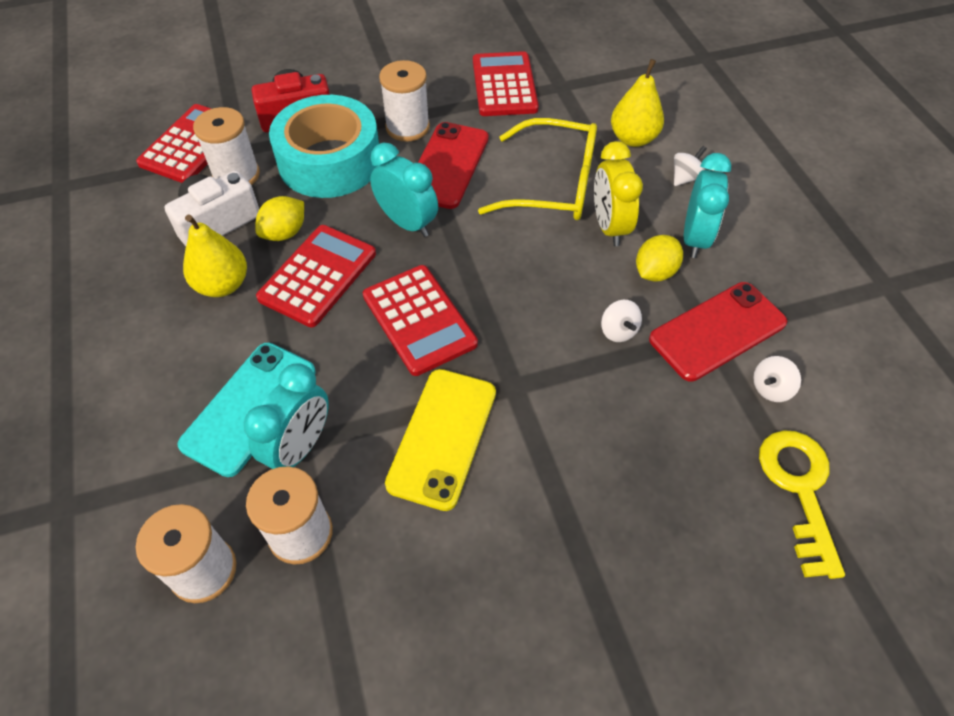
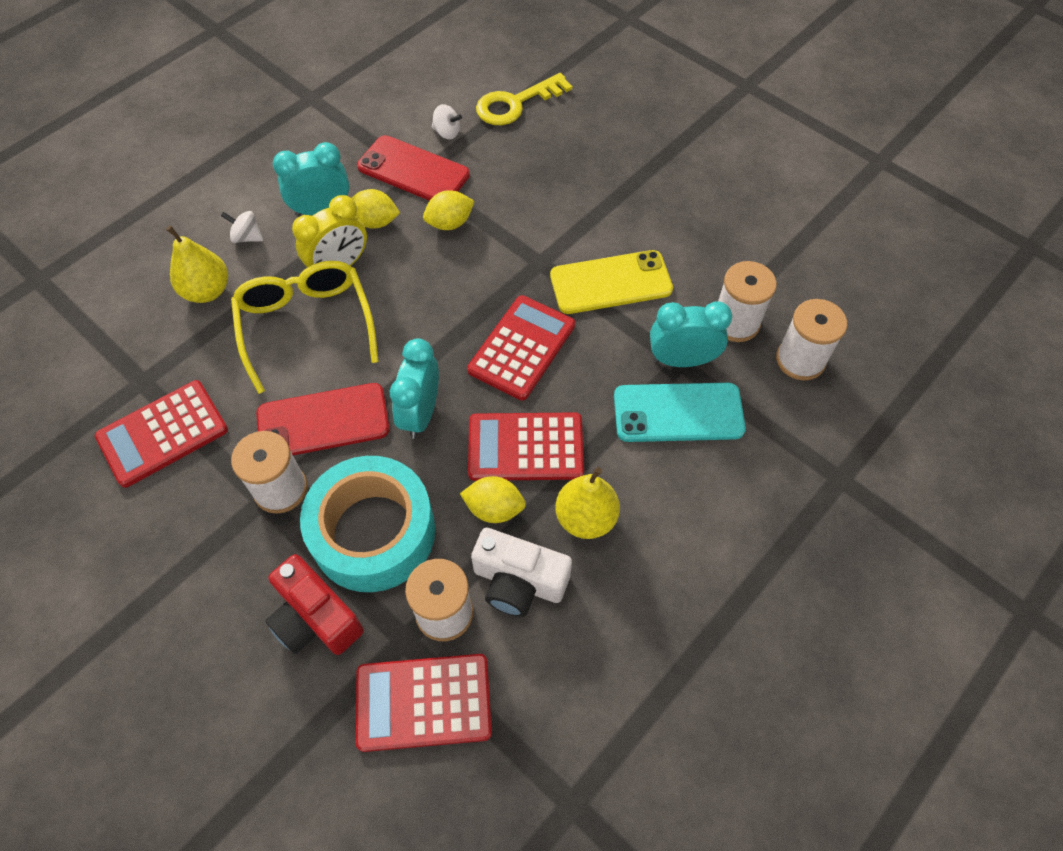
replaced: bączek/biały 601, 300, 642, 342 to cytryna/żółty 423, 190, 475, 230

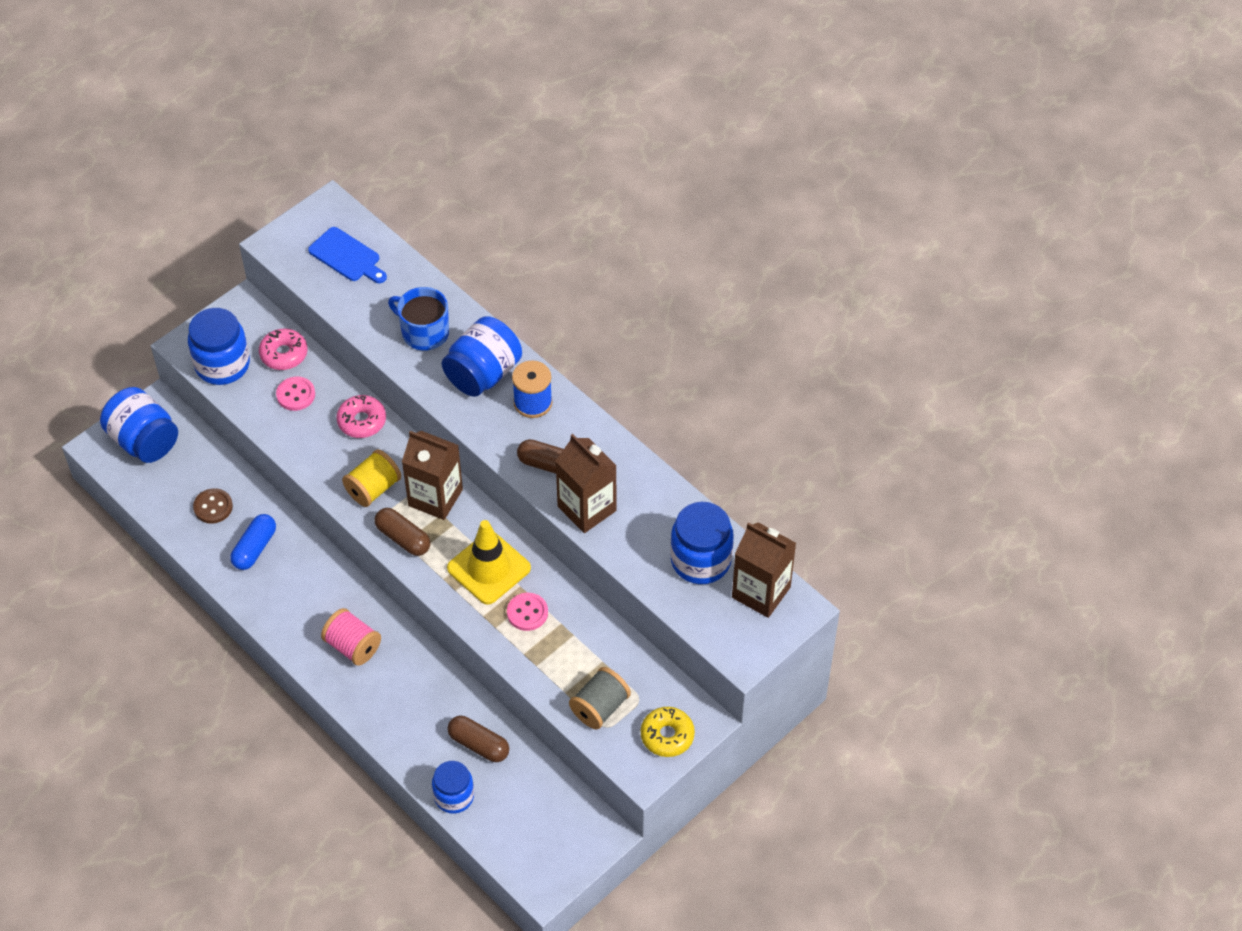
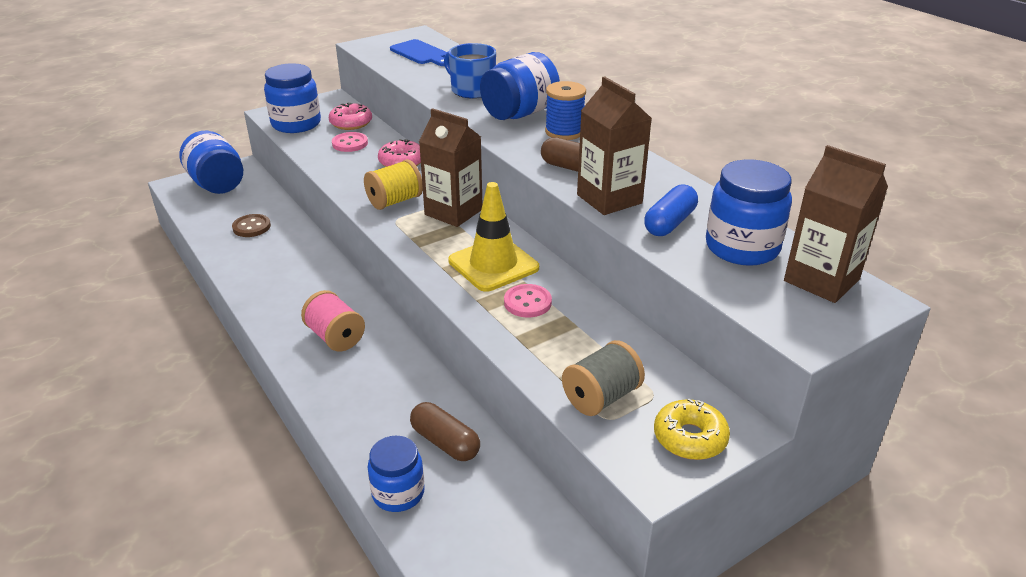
removed: kapsułka/brązowy 375, 508, 431, 556
moved: kapsułka/niebieski 230, 514, 276, 570 to 644, 184, 698, 236

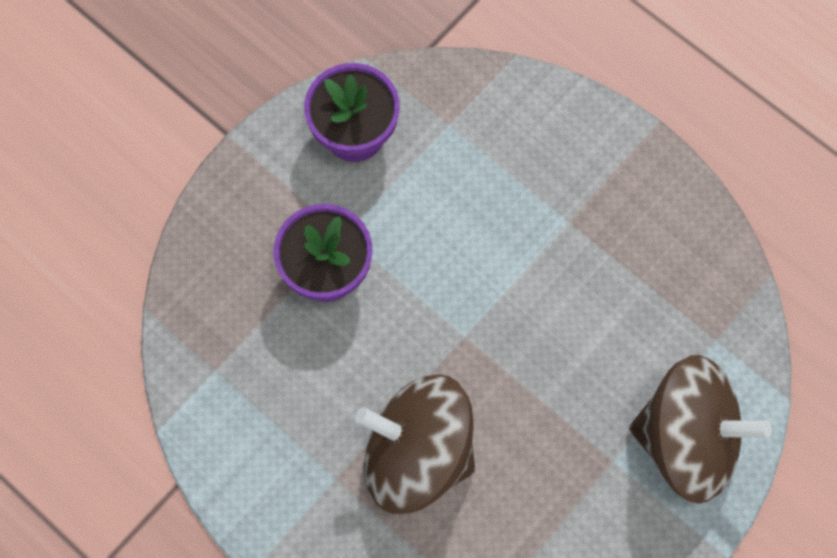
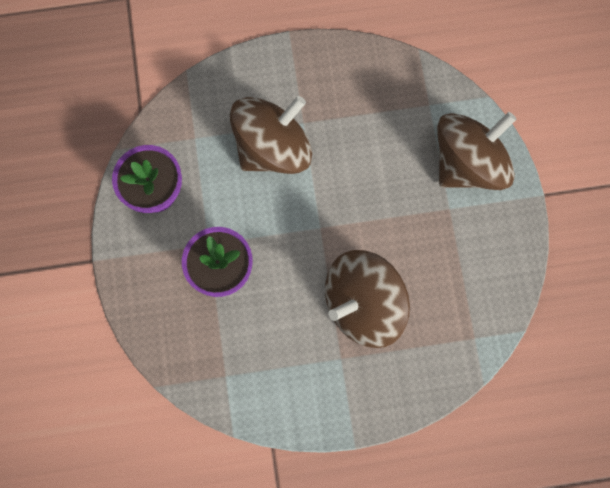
added: bączek/brązowy 230, 96, 312, 174

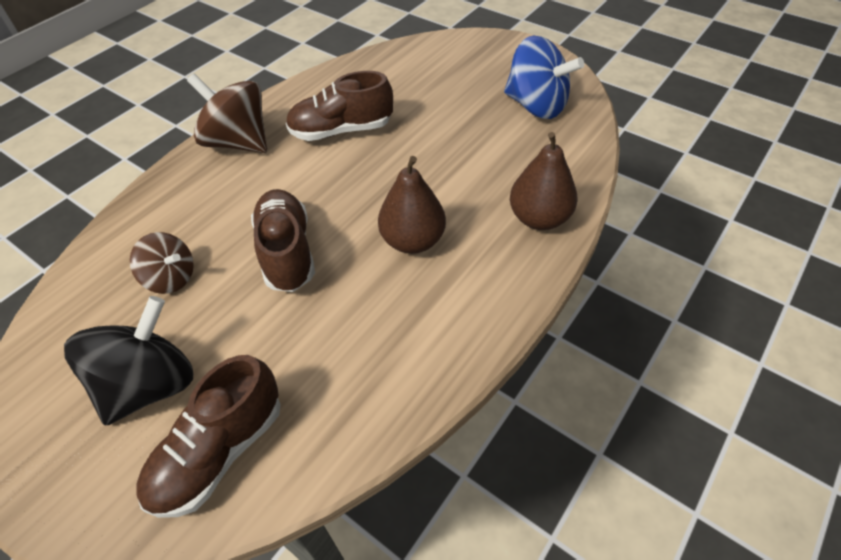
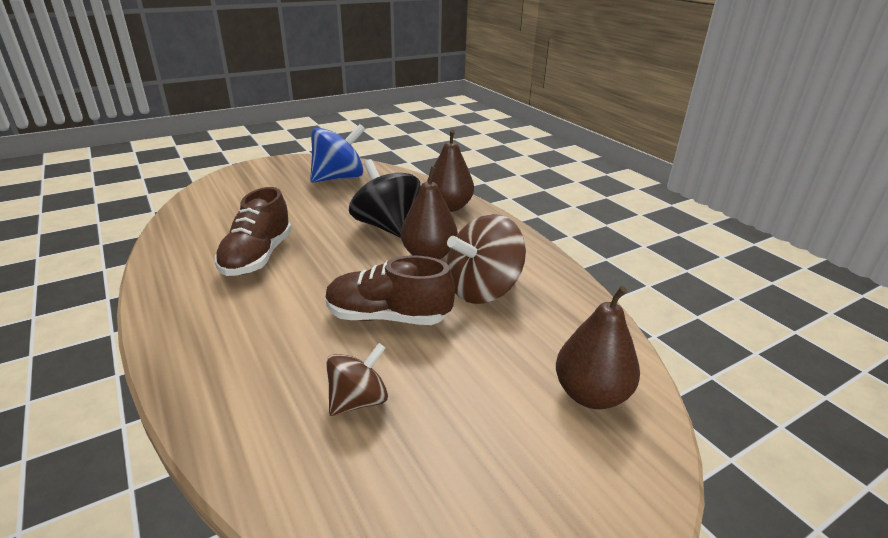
moved: bączek/czarny 64, 296, 193, 425 to 349, 159, 421, 238; bączek/brązowy 187, 73, 267, 153 to 446, 214, 526, 304
replaced: but/brązowy 137, 355, 281, 518 to gruszka/brązowy 556, 286, 640, 409

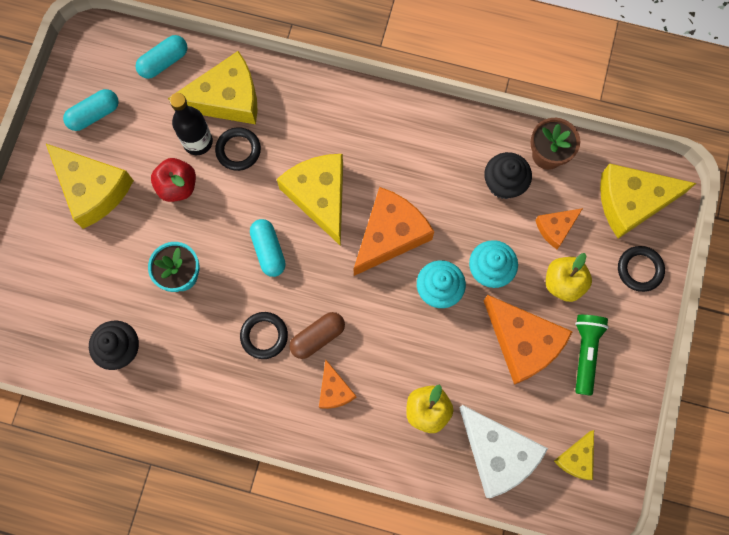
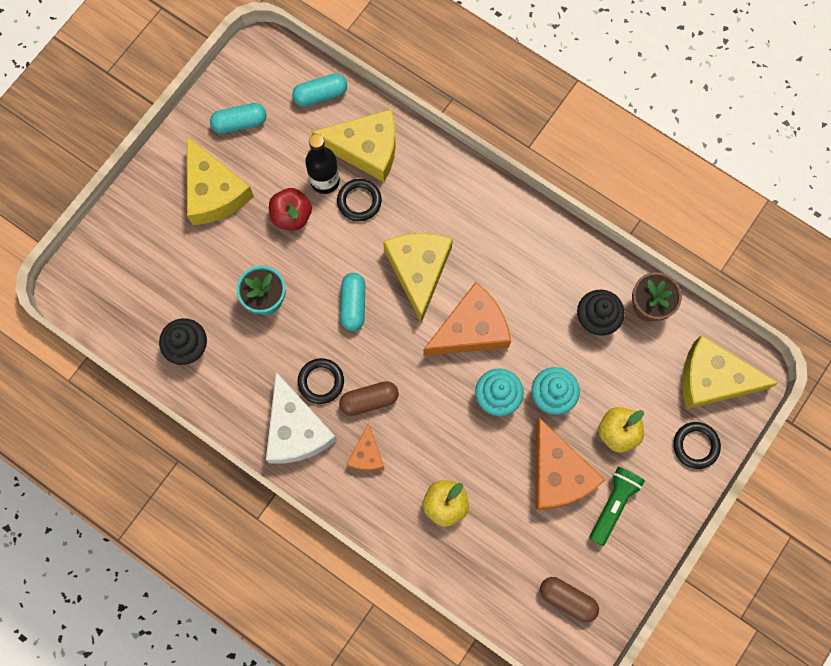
removed: ser/pomarańczowy 535, 208, 583, 249
moved: ser/biały 459, 405, 548, 498 to 266, 372, 337, 464
replaced: ser/żółty 554, 430, 594, 480 to kapsułka/brązowy 540, 577, 599, 623

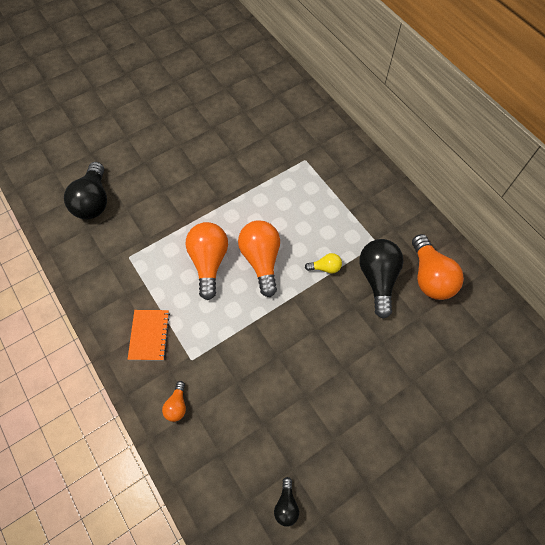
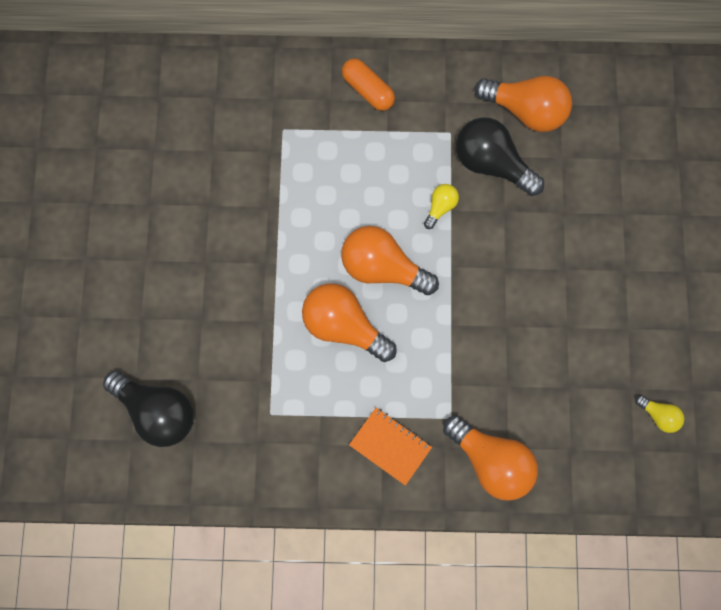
added: kapsułka/pomarańczowy 342, 59, 395, 111
recoloured: żarówka/czarny 274, 477, 299, 527 to żarówka/żółty 635, 395, 684, 433
resized: żarówka/pomarańczowy 162, 381, 186, 422 = 443, 415, 538, 501 x2.06

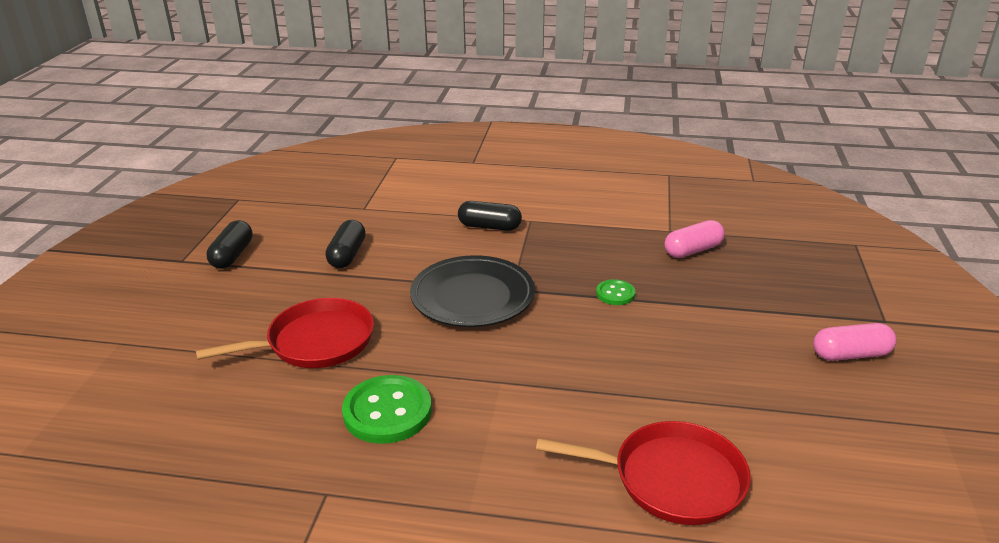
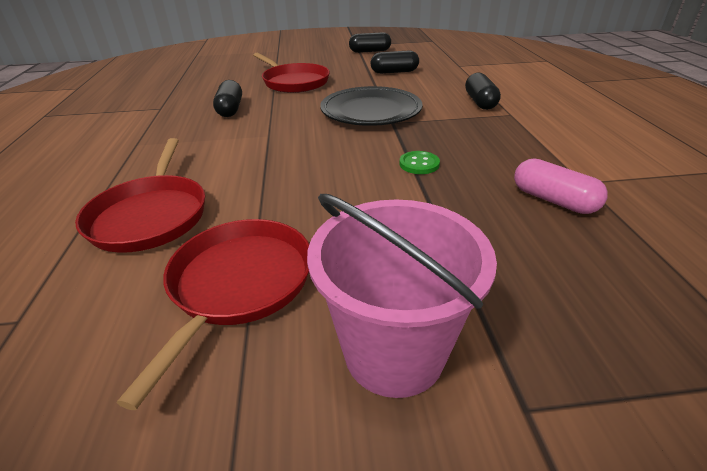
added: patelnia/czerwony 117, 219, 309, 410
replaced: guzik/zielony 342, 375, 432, 444 to kapsułka/czarny 213, 80, 242, 117; kapsułka/różowy 813, 323, 896, 361 to wiadro/różowy 307, 194, 497, 398

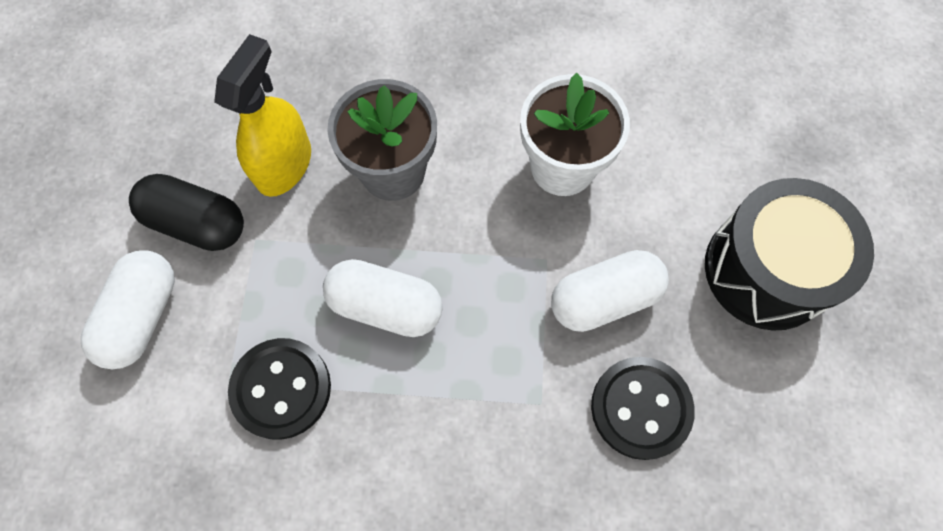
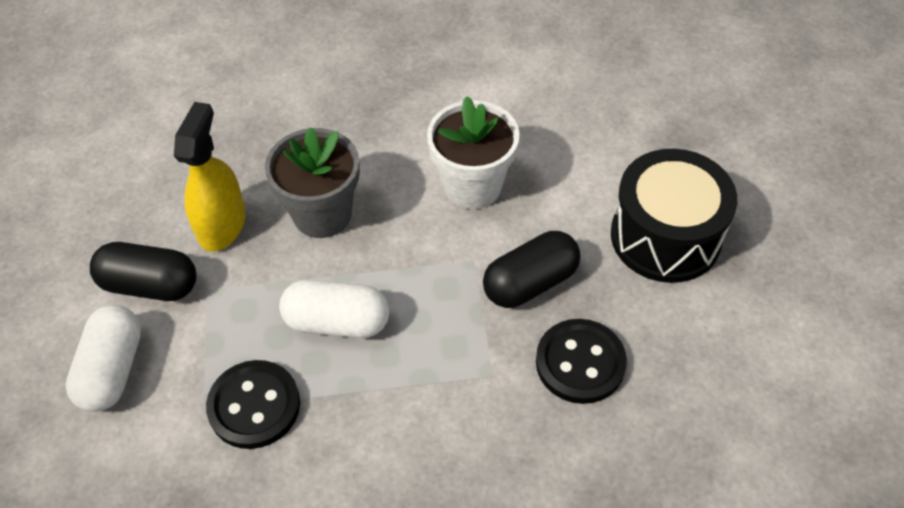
recoloured: kapsułka/biały 551, 250, 669, 332 to kapsułka/czarny 483, 231, 581, 308

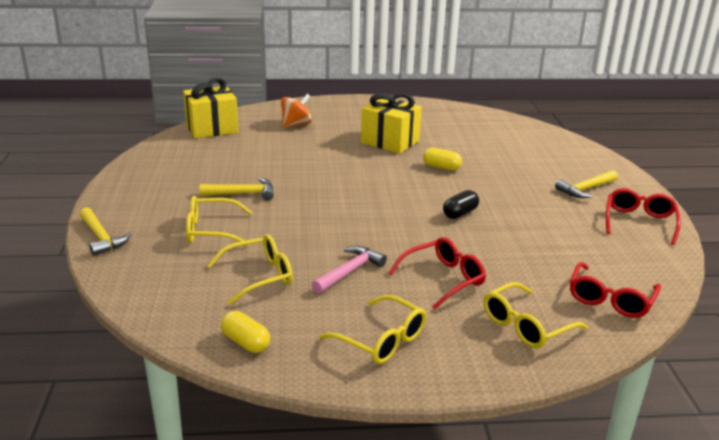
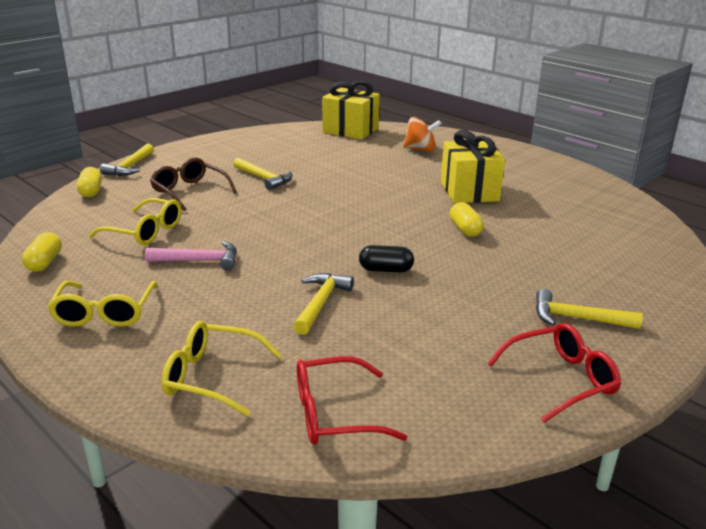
removed: okulary/czerwony 388, 237, 486, 310
added: kapsułka/żółty 77, 167, 102, 197; młotek/żółty 293, 273, 354, 335
recoloured: okulary/żółty 186, 196, 252, 247 to okulary/brązowy 150, 158, 237, 211

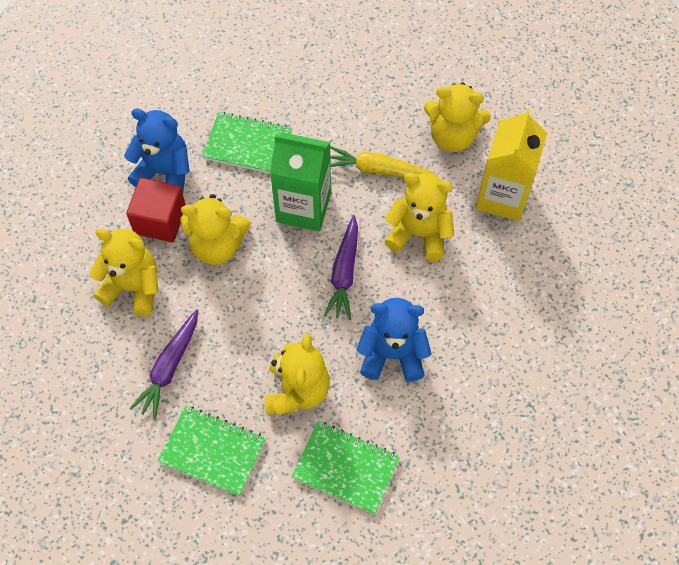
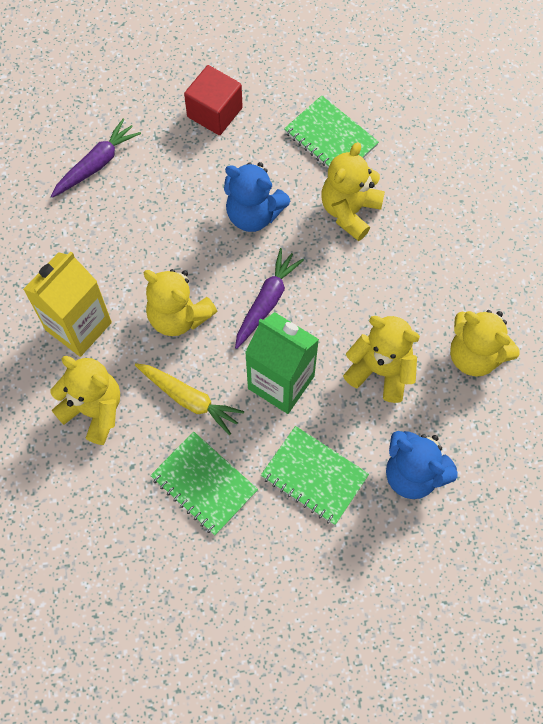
moved: sześcian/czerwony 126, 178, 186, 242 to 184, 65, 243, 135; marchewka/fioletowy 129, 309, 198, 419 to 51, 118, 141, 198; zeszyt/zielony 158, 406, 266, 496 to 150, 431, 258, 535

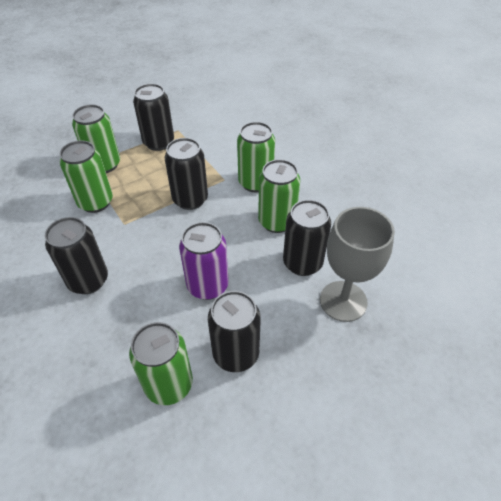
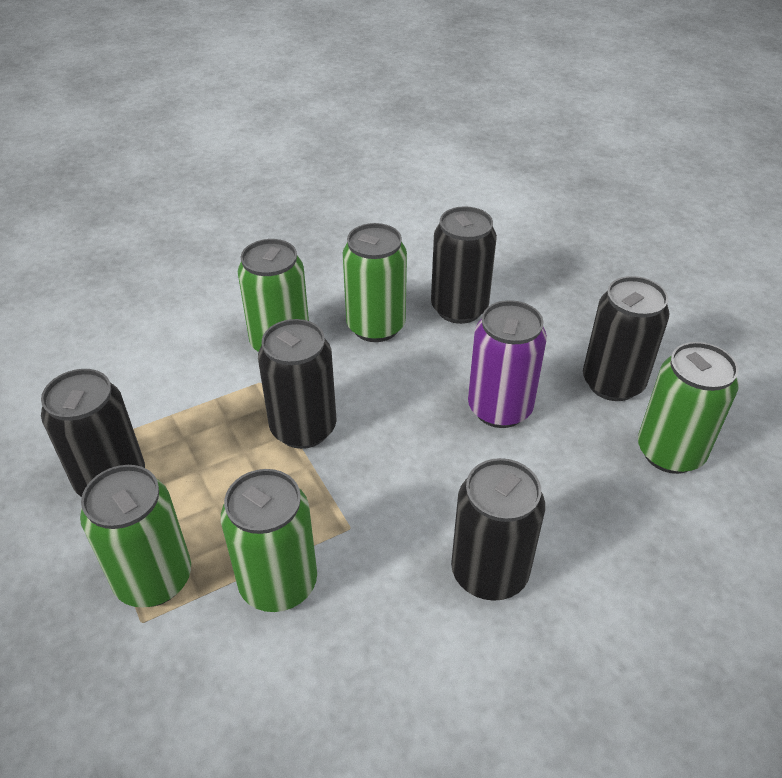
removed: kielich/szary 320, 207, 395, 322

